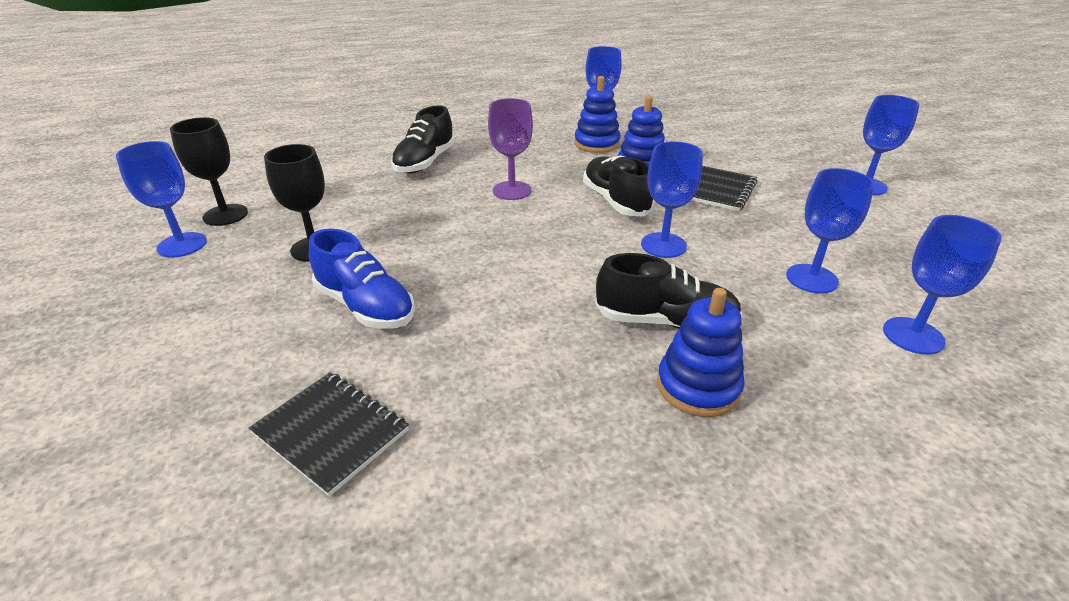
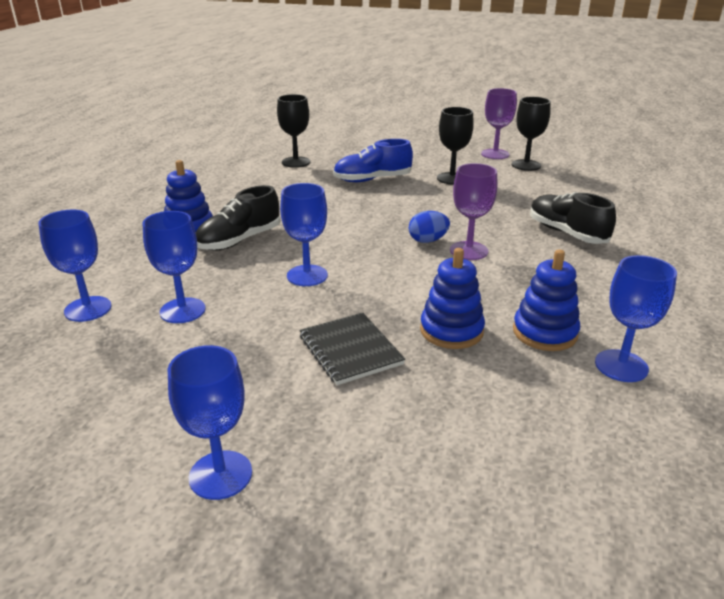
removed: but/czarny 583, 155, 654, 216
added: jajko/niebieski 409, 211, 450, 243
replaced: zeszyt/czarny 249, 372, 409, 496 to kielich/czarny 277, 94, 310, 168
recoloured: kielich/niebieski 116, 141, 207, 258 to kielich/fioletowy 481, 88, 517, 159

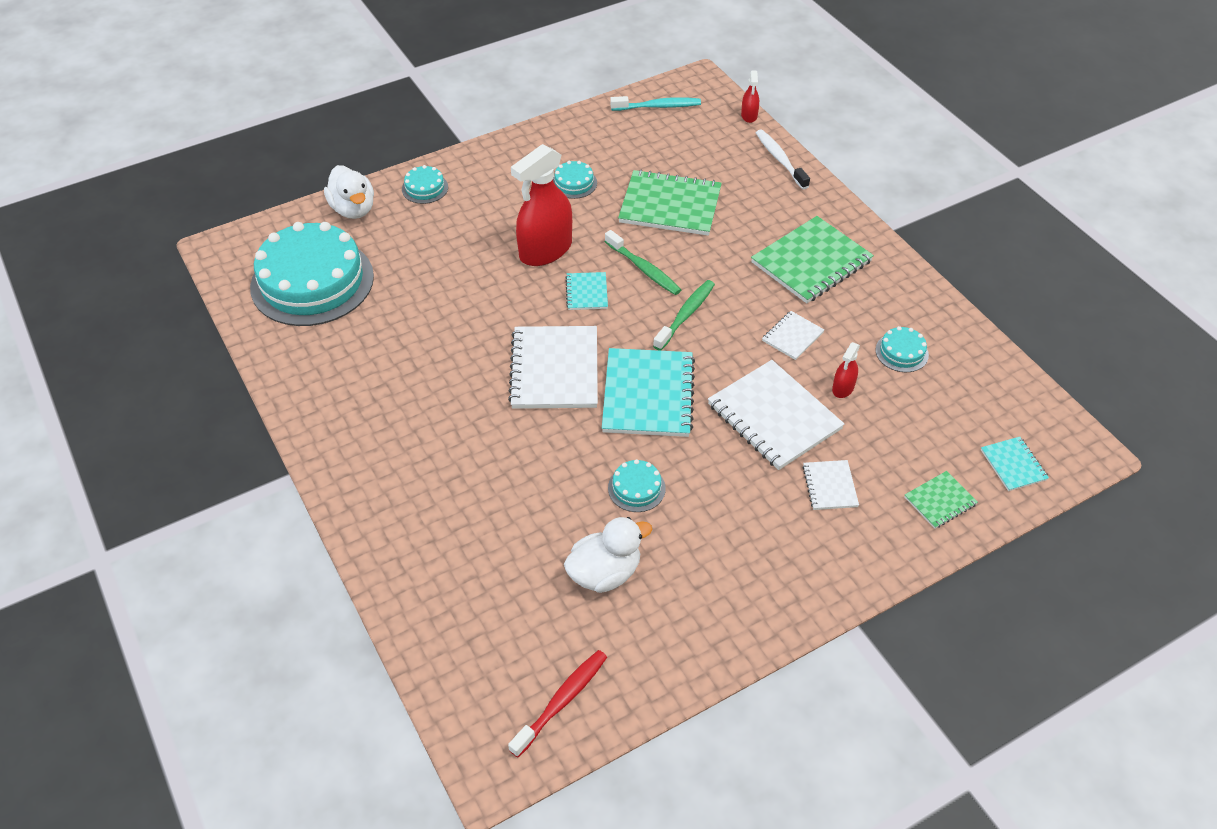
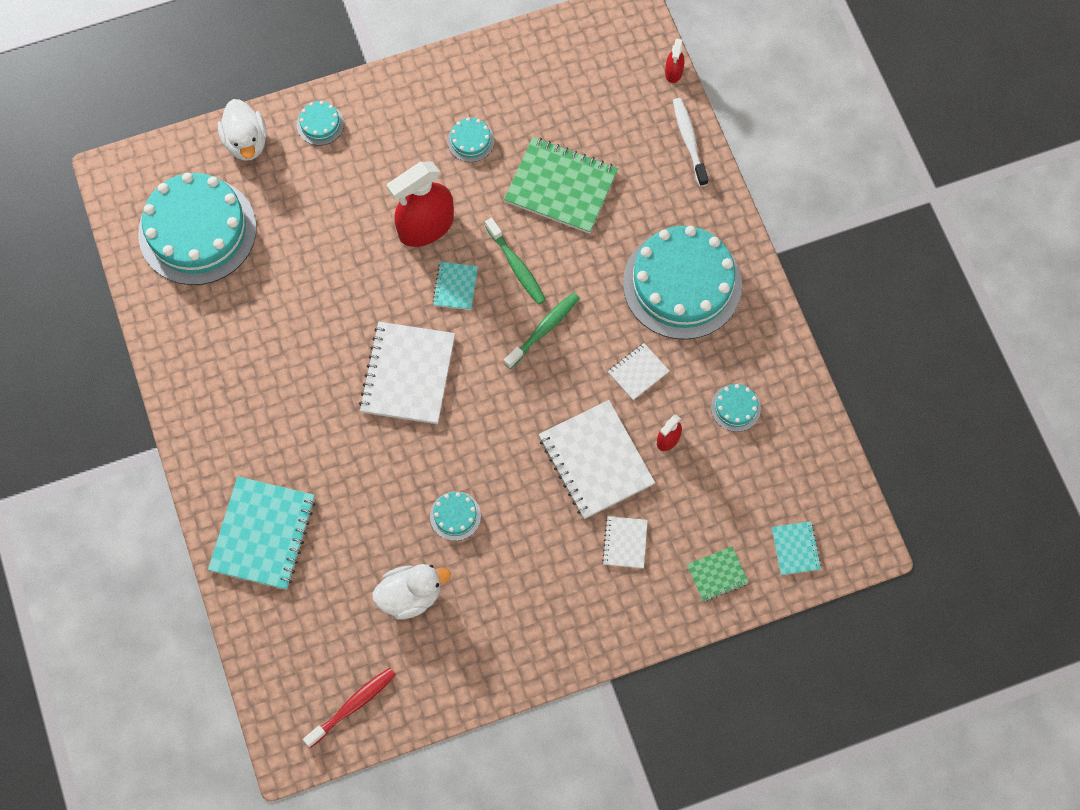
removed: szczoteczka do zębów/turkusowy 610, 96, 701, 111
moved: zeszyt/turkusowy 602, 348, 695, 437 to 208, 476, 315, 590
replaced: zeszyt/zielony 751, 216, 874, 303 to tort/turkusowy 623, 226, 742, 340

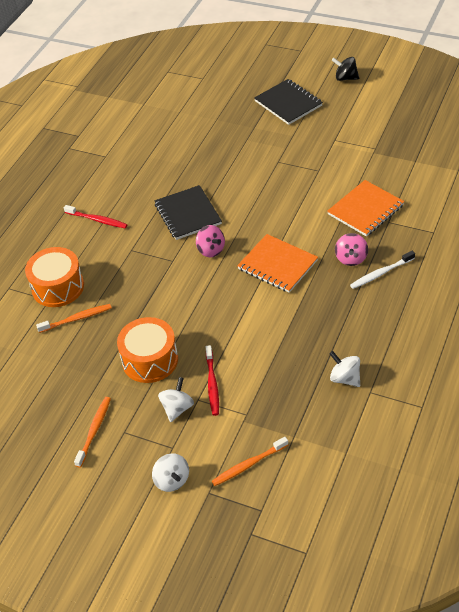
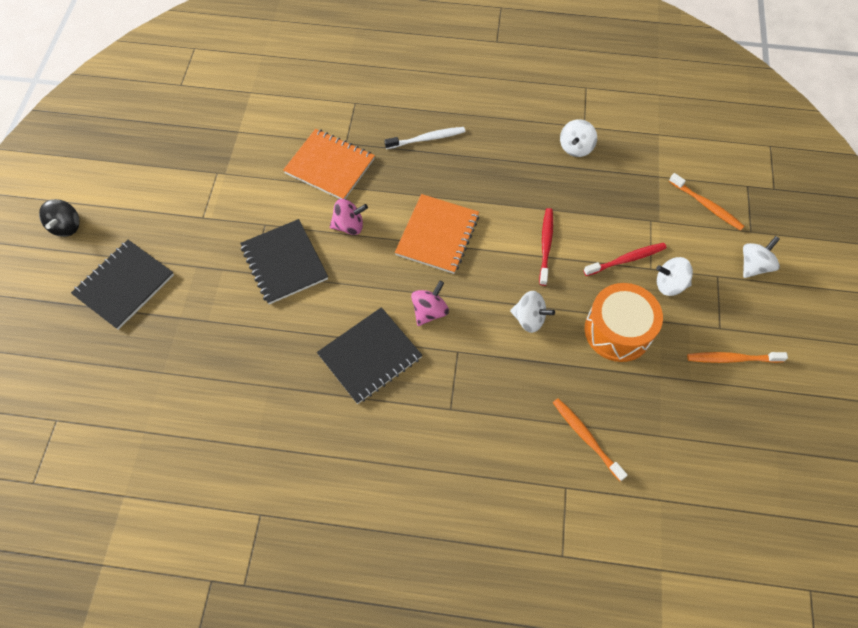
removed: bęben/pomarańczowy 25, 247, 84, 307
added: zeszyt/czarny 240, 219, 328, 304; bączek/biały 510, 291, 555, 333
moved: szczoteczka do zębów/czerwony 64, 205, 128, 229 to 539, 208, 553, 286; bączek/różowy 335, 233, 368, 266 to 330, 199, 368, 235
turned: szczoteczka do zębów/biały 350, 251, 415, 289 = 384, 127, 465, 149 60 degrees counterclockwise

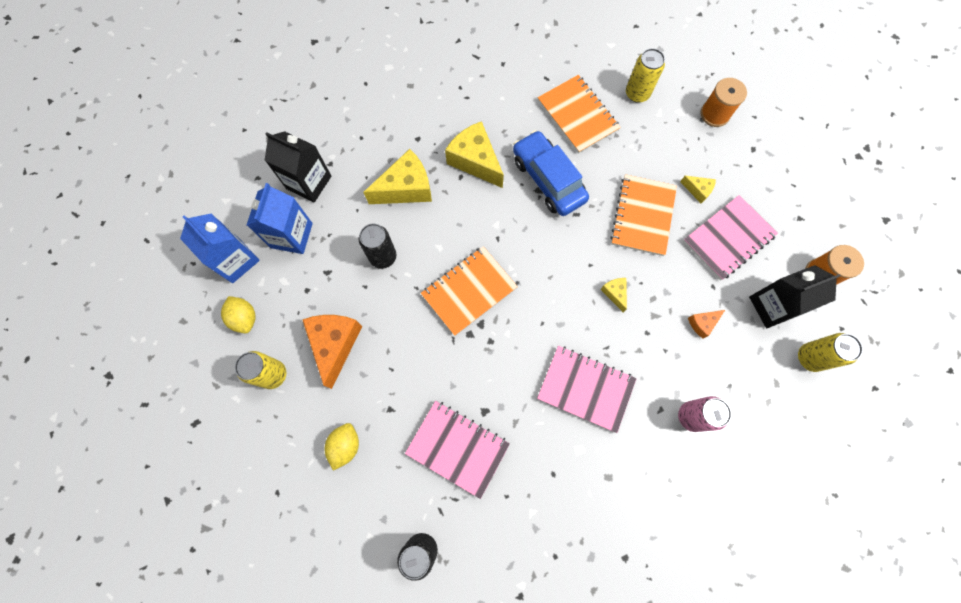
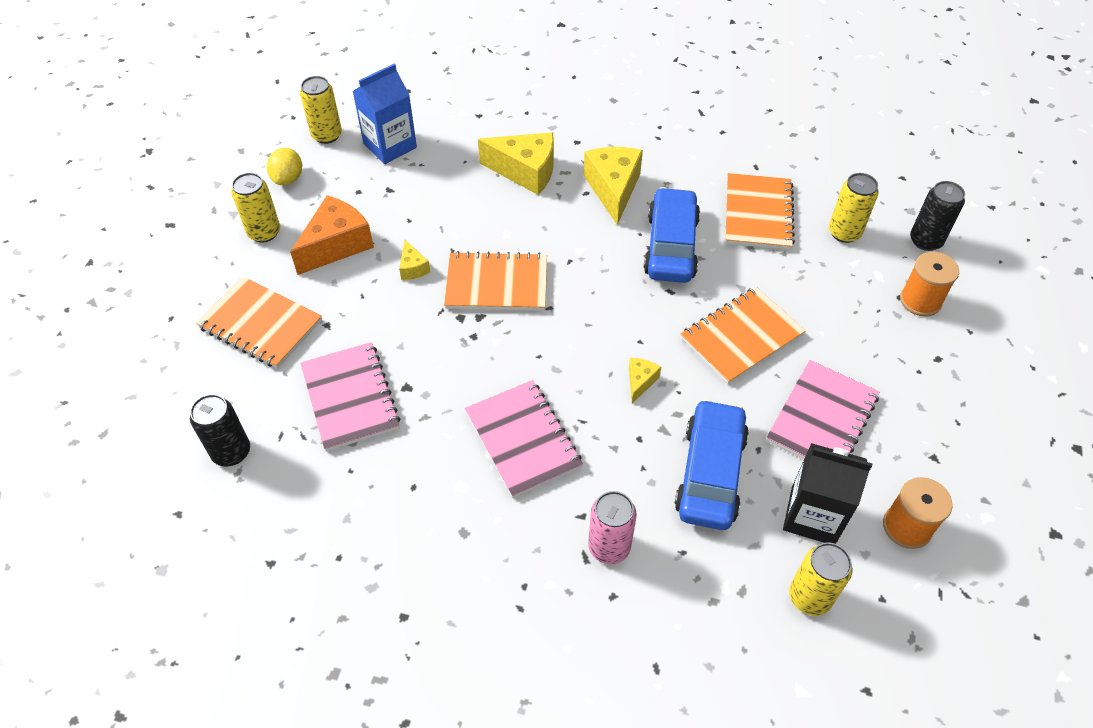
removed: karton mleka/czarny 265, 131, 331, 202
moved: puszka/czarny 359, 224, 396, 269 to 910, 181, 965, 251; ser/żółty 680, 176, 716, 203 to 399, 240, 430, 280
replaced: karton mleka/niebieski 180, 214, 260, 283 to puszka/żółty 300, 76, 342, 144; cytryna/żółty 325, 423, 359, 470 to zeszyt/pomarańczowy 196, 277, 322, 369; ser/pomarańczowy 688, 310, 725, 339 to samochód/niebieski 675, 399, 749, 530
turned: zeszyt/różowy 683, 195, 778, 280 = 766, 360, 879, 459 60 degrees counterclockwise

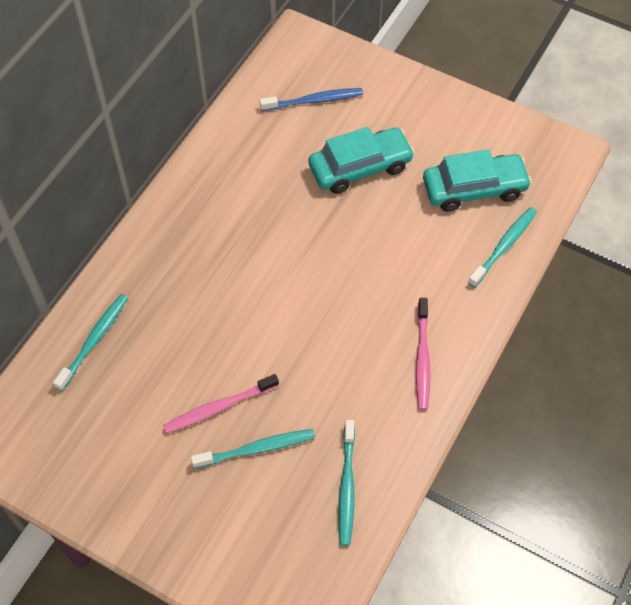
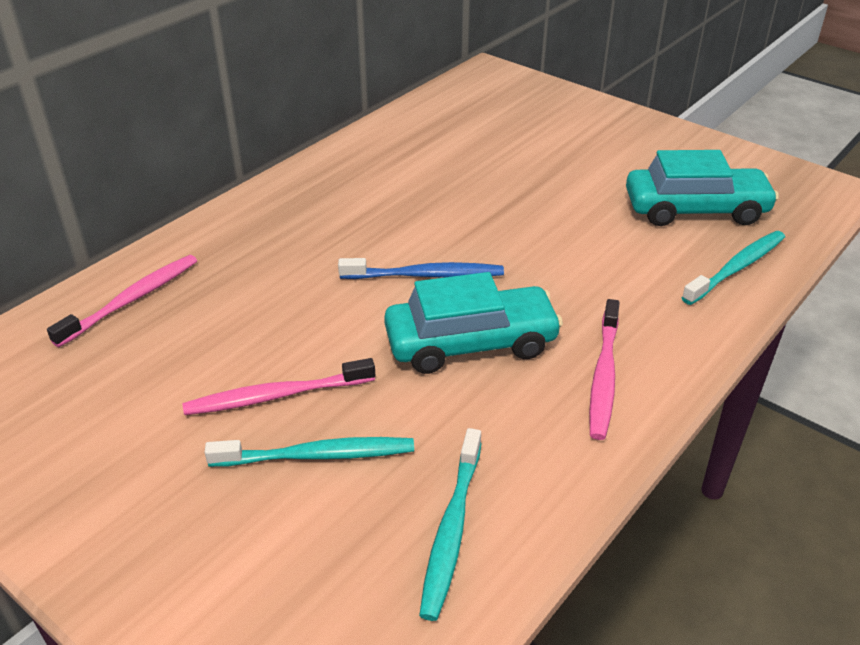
moved: szczoteczka do zębów/niebieski 260, 88, 363, 111 to 338, 258, 504, 279; samochód/turkusowy 308, 127, 415, 194 to 384, 272, 563, 374
recoloured: szczoteczka do zębów/turkusowy 53, 294, 128, 391 to szczoteczka do zębów/różowy 47, 255, 197, 347

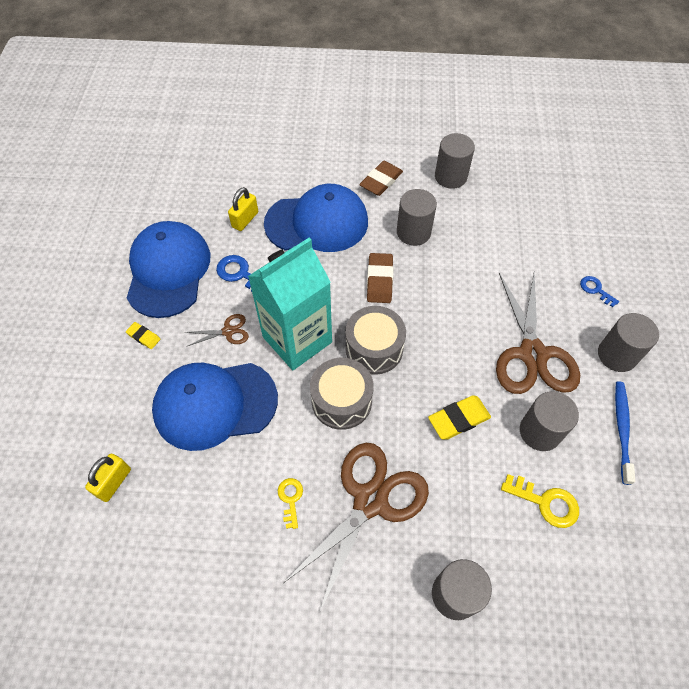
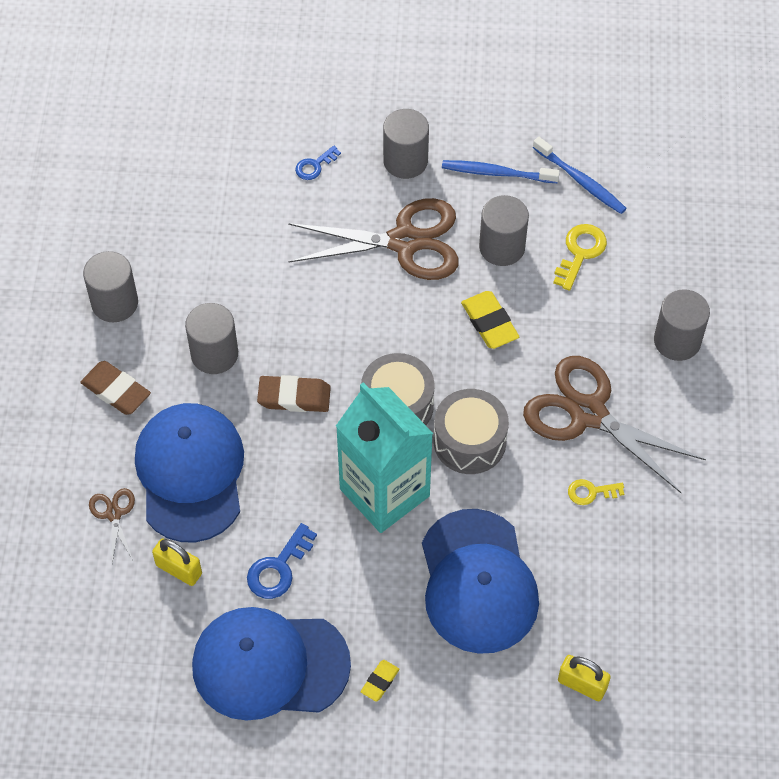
added: szczoteczka do zębów/niebieski 533, 137, 627, 214
moved: nożyczki/brązowy 185, 314, 249, 347 to 89, 488, 135, 563

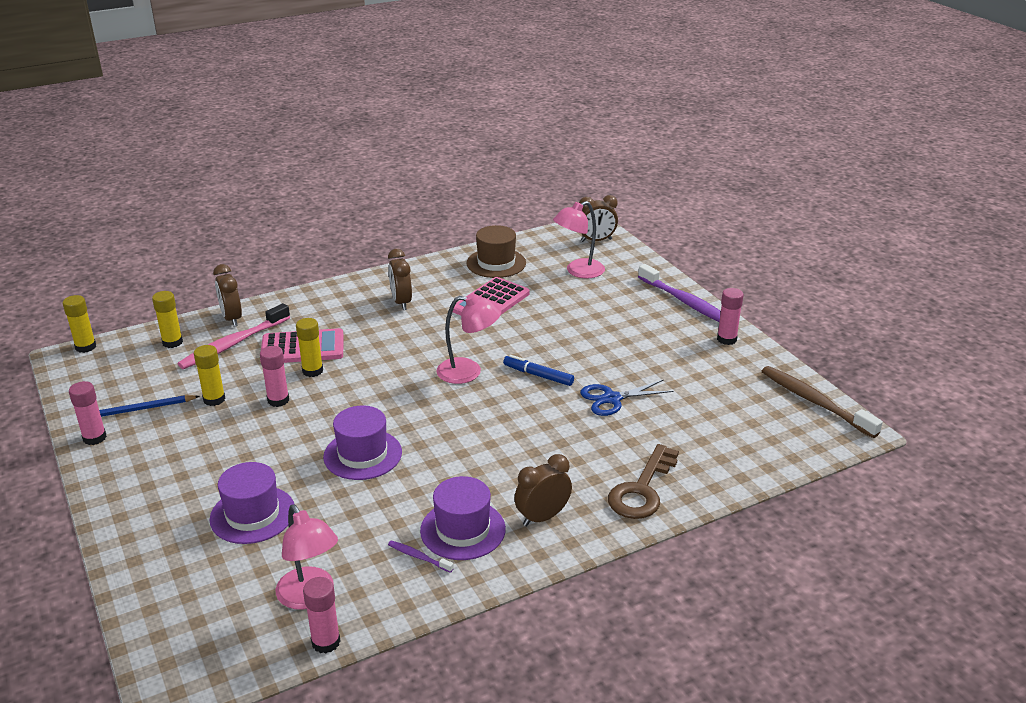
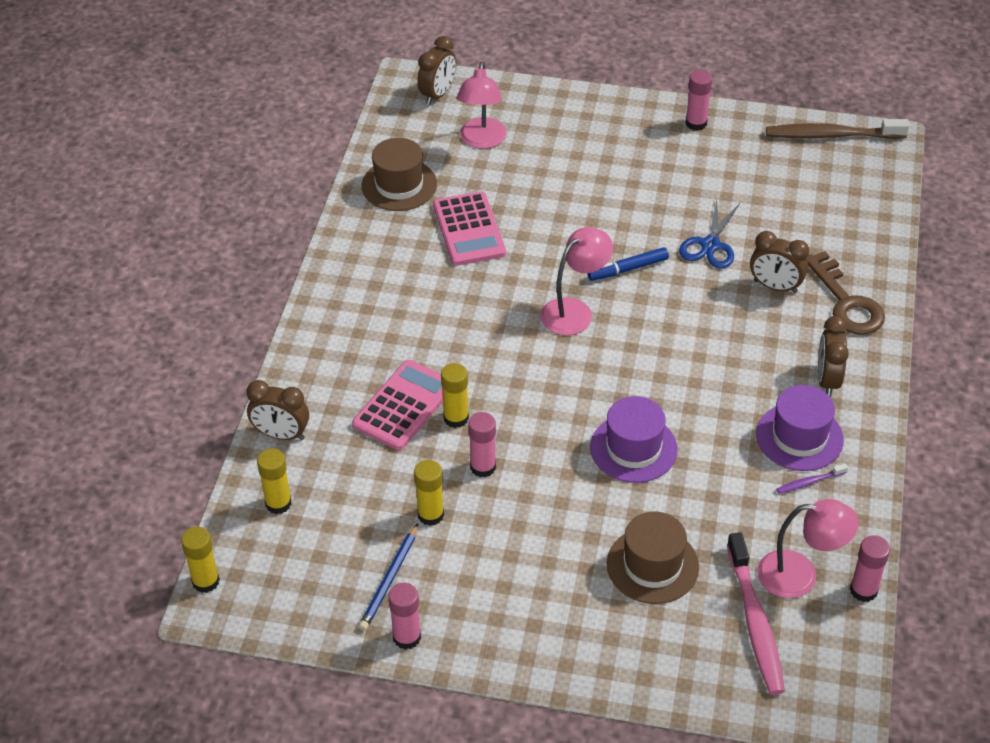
removed: szczoteczka do zębów/fioletowy 638, 264, 721, 322
moved: szczoteczka do zębów/różowy 178, 303, 290, 369 to 727, 532, 785, 695; budzik/brązowy 388, 249, 412, 310 to 750, 231, 809, 293
recoloured: kapelusz/fioletowy 210, 462, 295, 544 to kapelusz/brązowy 607, 512, 699, 604

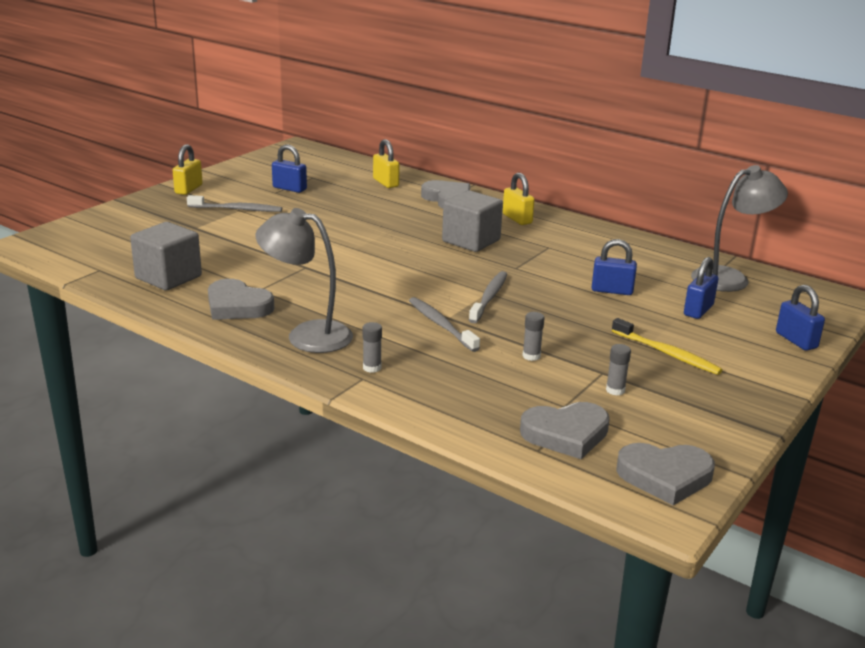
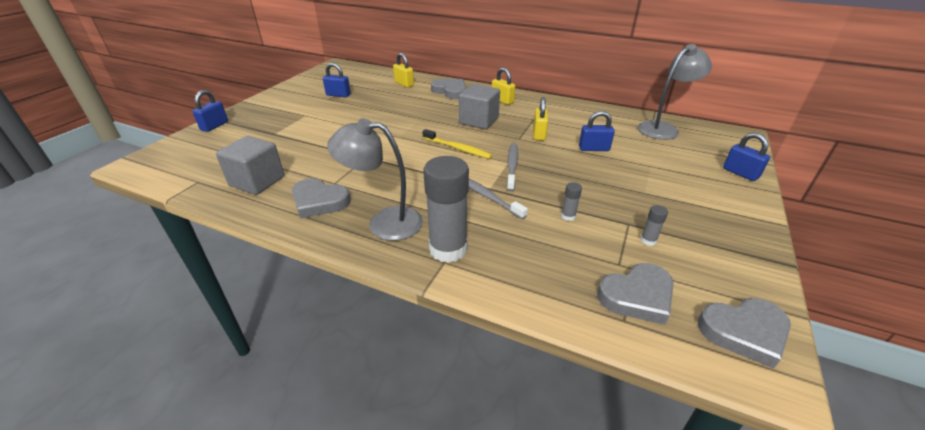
removed: szczoteczka do zębów/szary 187, 195, 282, 212
moved: kłódka/żółty 172, 144, 203, 195 to 533, 97, 548, 140; szczoteczka do zębów/żółty 612, 318, 722, 375 to 422, 129, 492, 159; kłódka/niebieski 684, 257, 719, 319 to 192, 90, 228, 132
resized: klej w sztyfcie/szary 362, 322, 382, 373 = 423, 156, 469, 263 x2.41

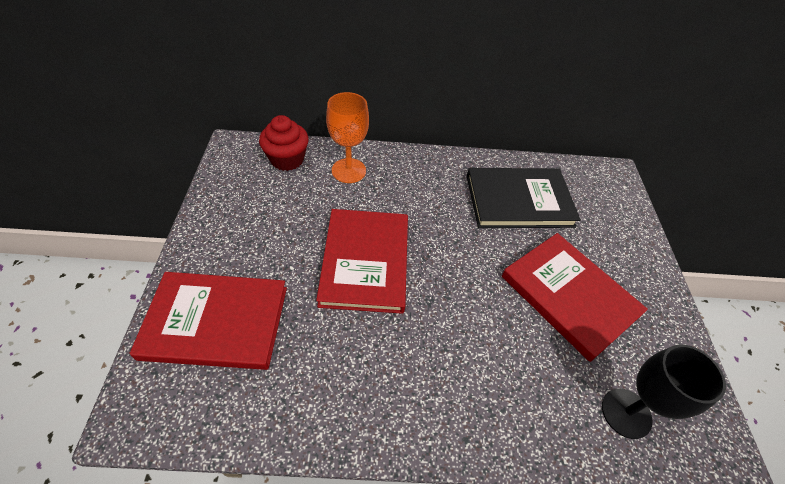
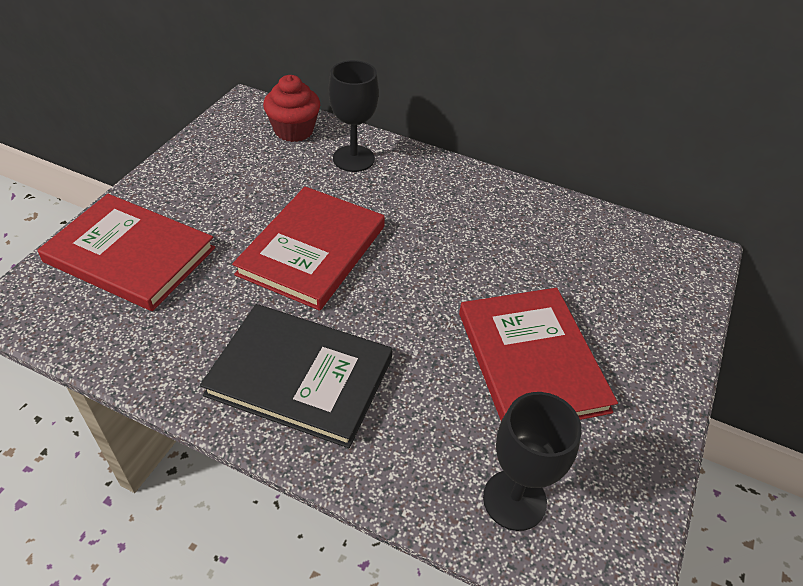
moved: książka/czarny 467, 168, 581, 228 to 200, 304, 392, 448
recoloured: kielich/pomarańczowy 326, 92, 369, 183 to kielich/czarny 329, 60, 379, 172

